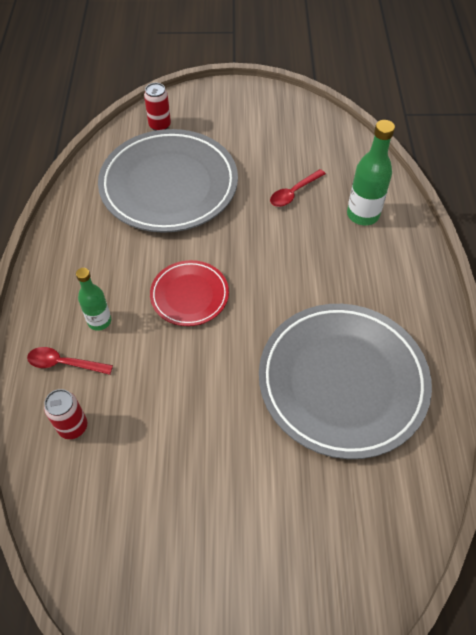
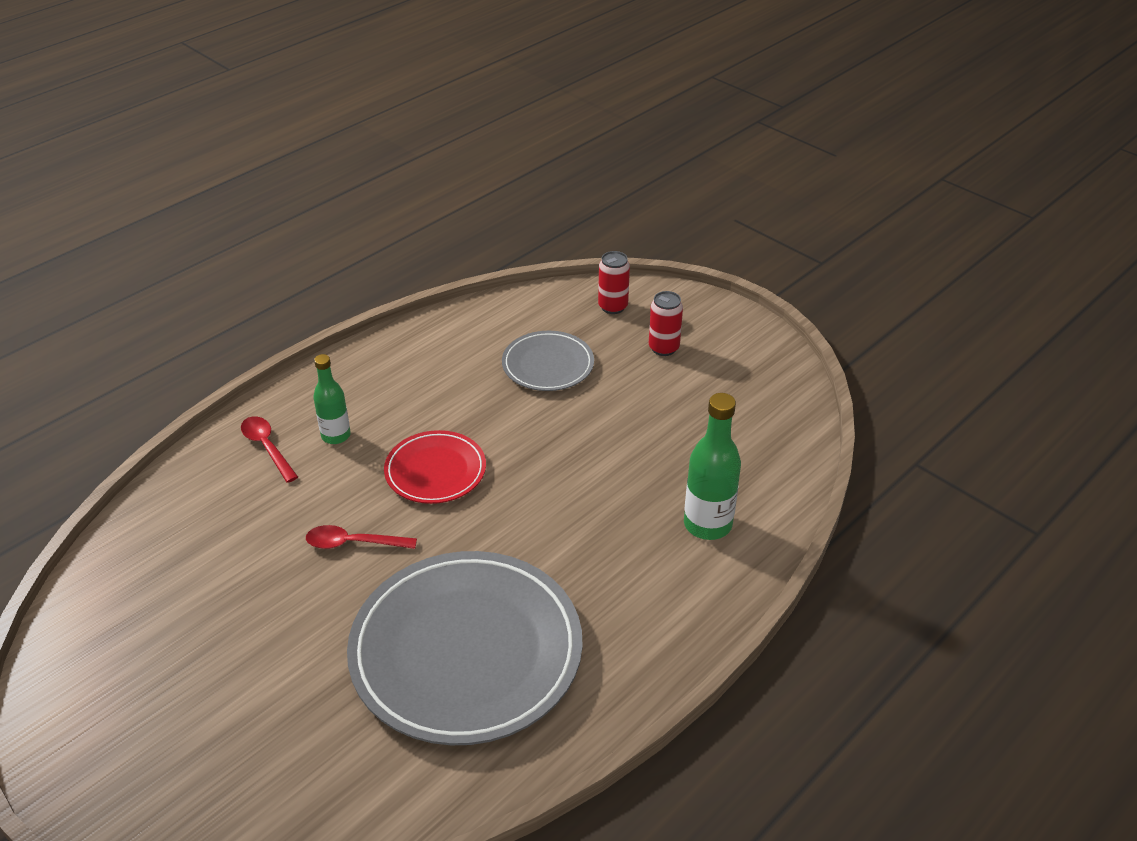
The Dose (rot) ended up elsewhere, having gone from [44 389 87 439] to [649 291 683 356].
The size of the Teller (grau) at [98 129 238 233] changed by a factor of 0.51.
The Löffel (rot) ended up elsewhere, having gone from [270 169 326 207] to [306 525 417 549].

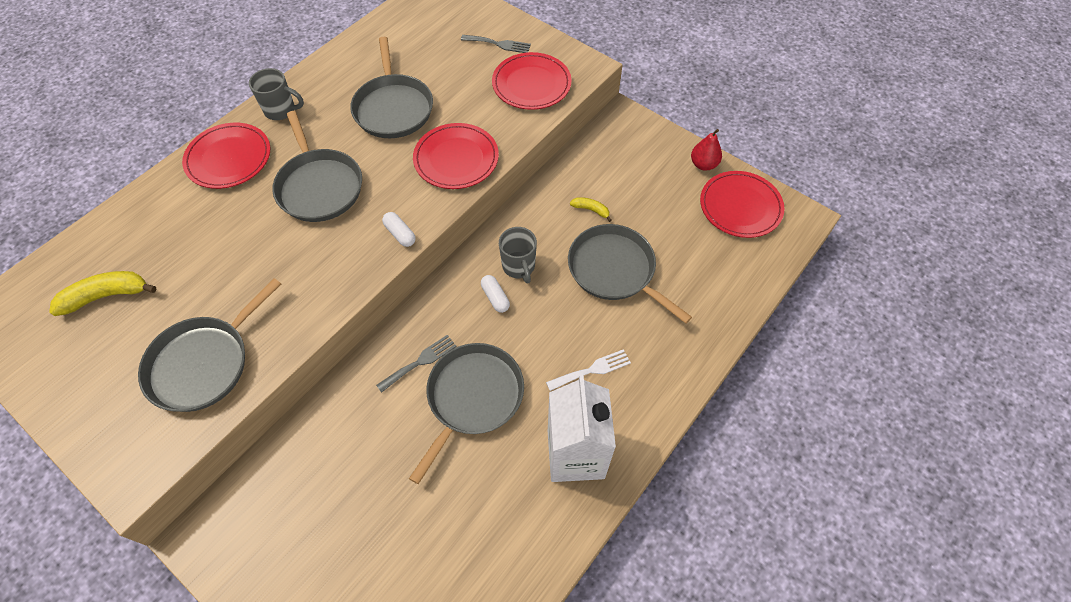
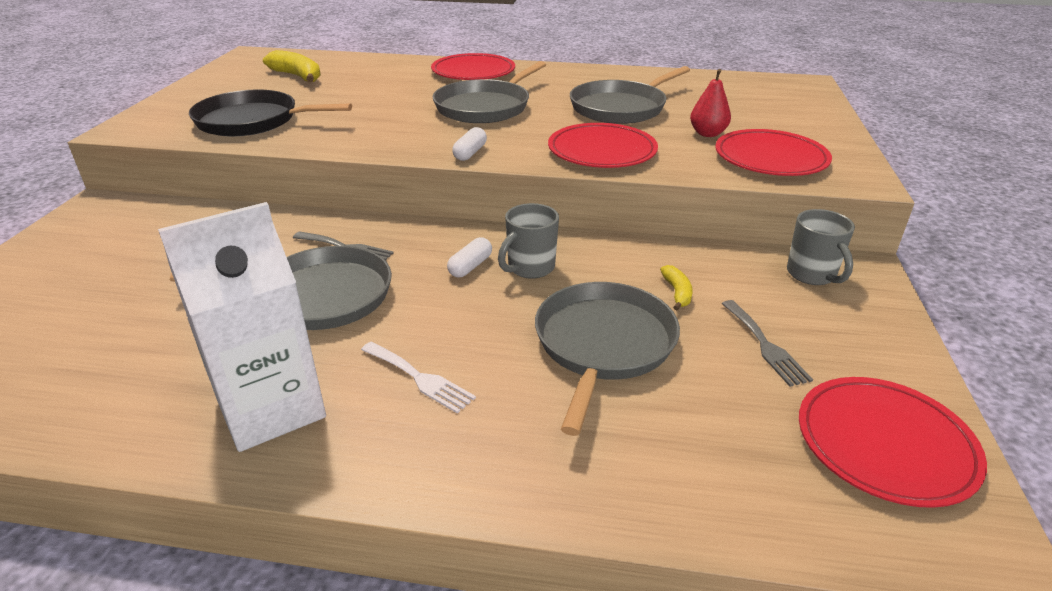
What was the Pfanne (grau) at [138 278 281 412] turned into the Pfanne (schwarz) at [189 89 352 136].
The Tasse (grau) ended up elsewhere, having gone from [249 68 304 120] to [787 209 855 285].
The Gabel (grau) ended up elsewhere, having gone from [461 35 531 53] to [722 300 813 387].
The Birne (rot) ended up elsewhere, having gone from [691 129 722 171] to [690 69 731 137].

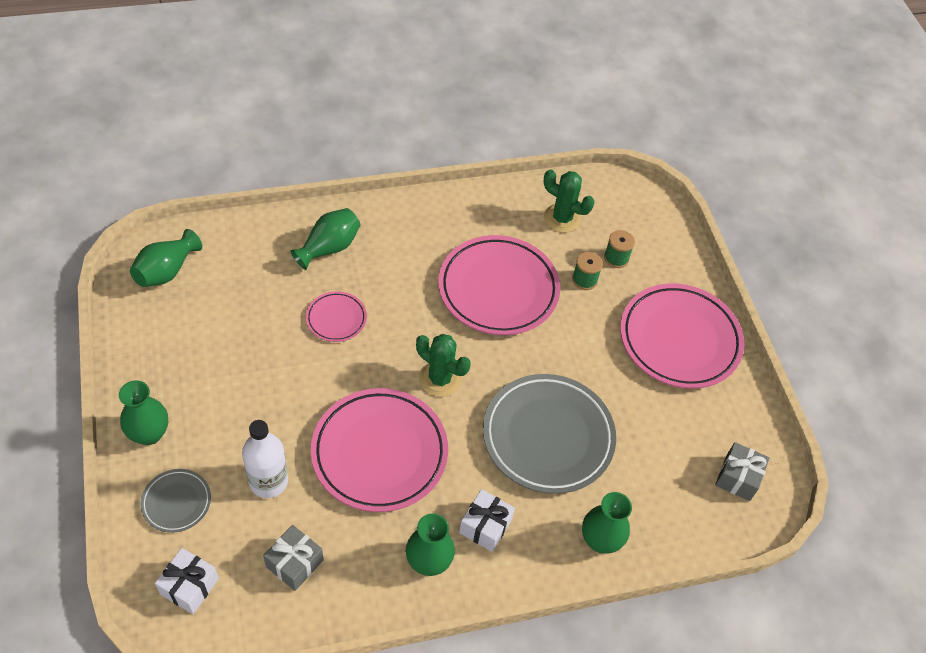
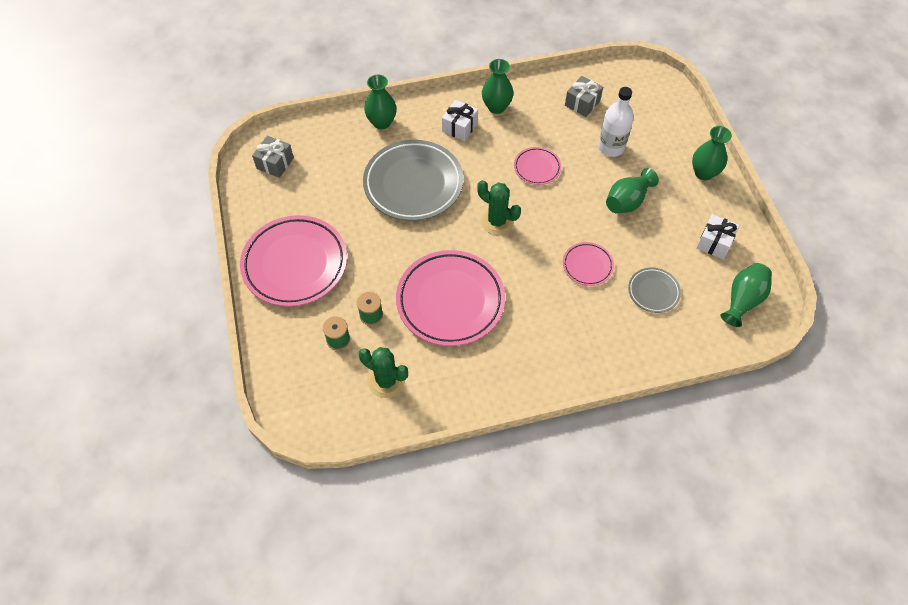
The Teller (grau) ended up elsewhere, having gone from [141 469 211 533] to [628 268 681 313].
The Geschenk (weiß) ended up elsewhere, having gone from [155 548 219 614] to [696 214 739 259].
The Vase (grün) ended up elsewhere, having gone from [290 208 361 270] to [606 168 659 213].
The size of the Teller (rosa) at [311 388 448 512] changed by a factor of 0.48.

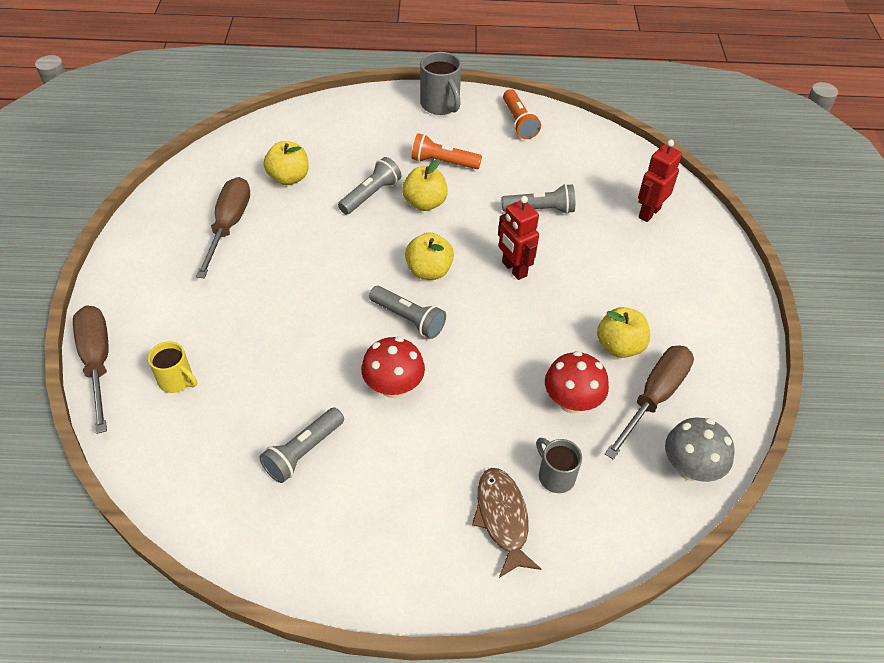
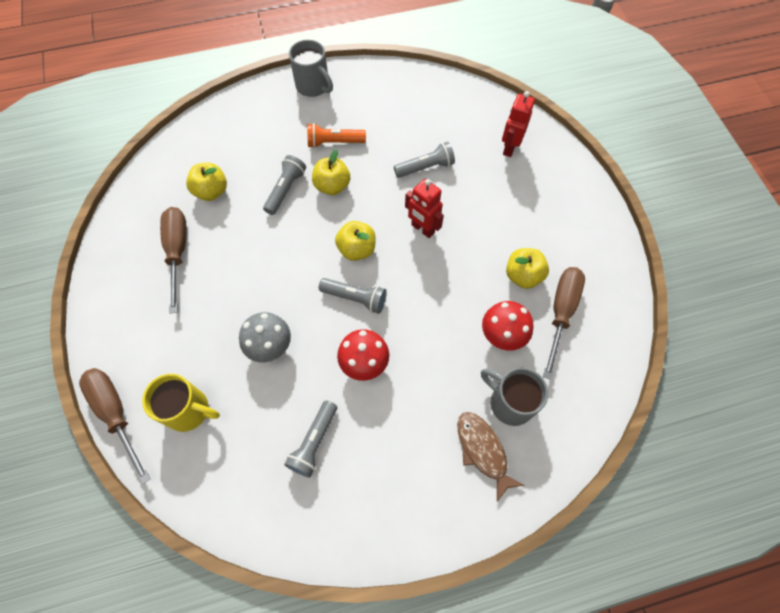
The size of the Tasse (gelb) at [148 341 197 393] changed by a factor of 1.54.
The second view lost the Taschenlampe (orange) at [503 89 541 139].
The size of the Tasse (grau) at [536 438 582 493] changed by a factor of 1.54.
The Pilz (grau) ended up elsewhere, having gone from [665 417 735 482] to [239 312 291 362].

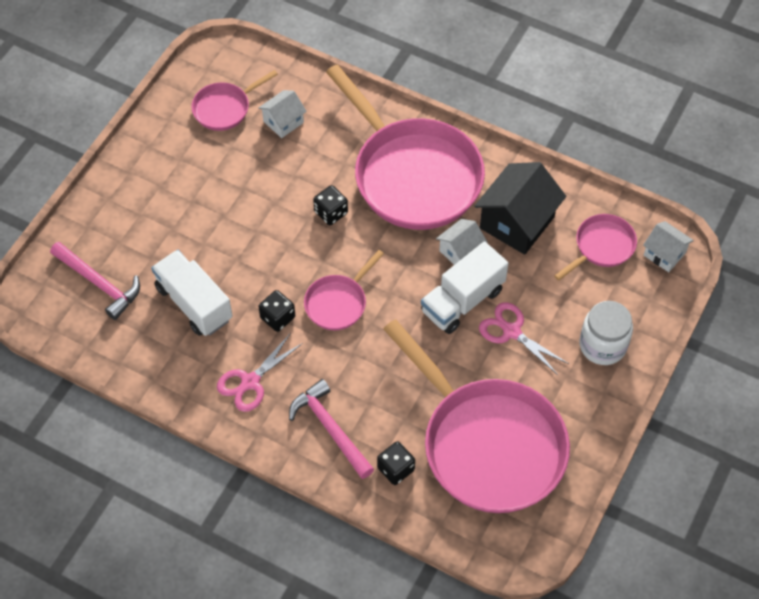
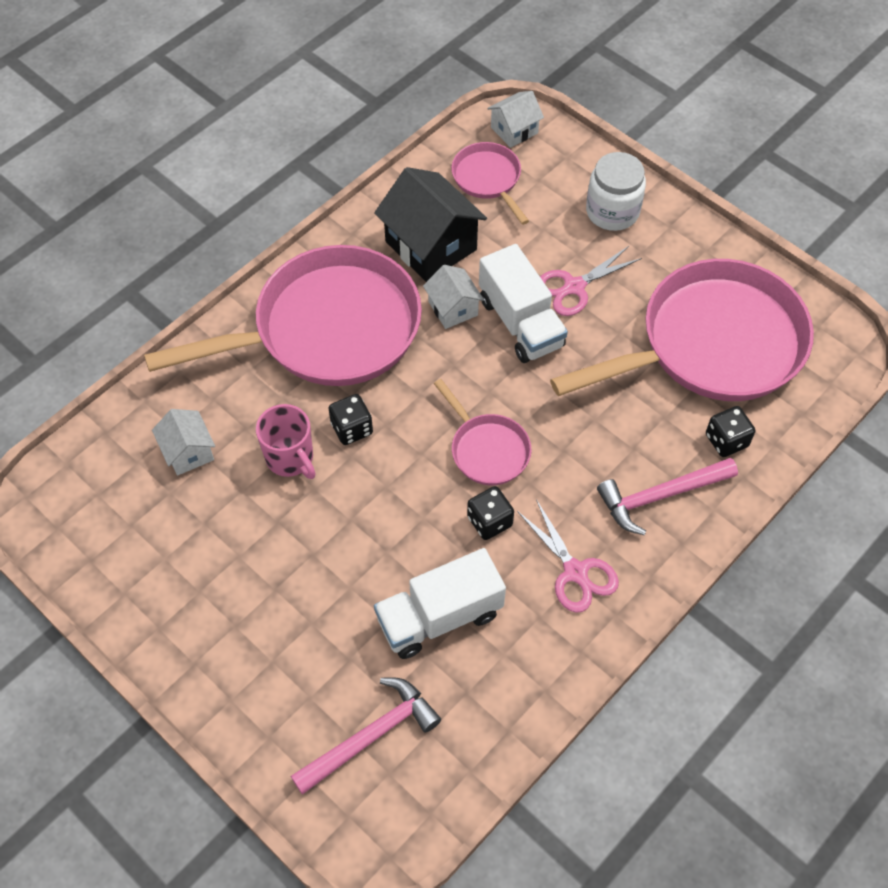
The second view lost the Pfanne (rosa) at [191 70 278 131].
The second view gained the Tasse (rosa) at [256 404 316 479].

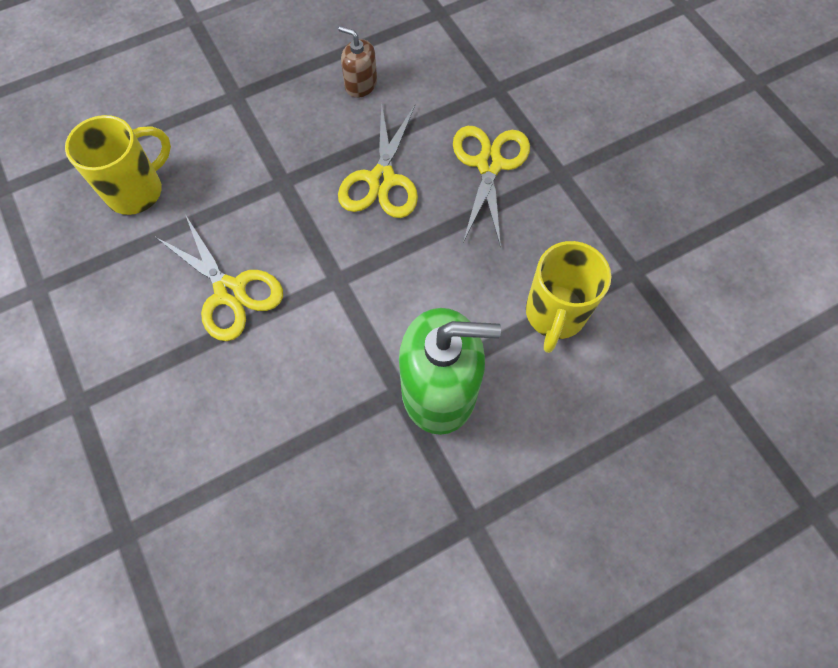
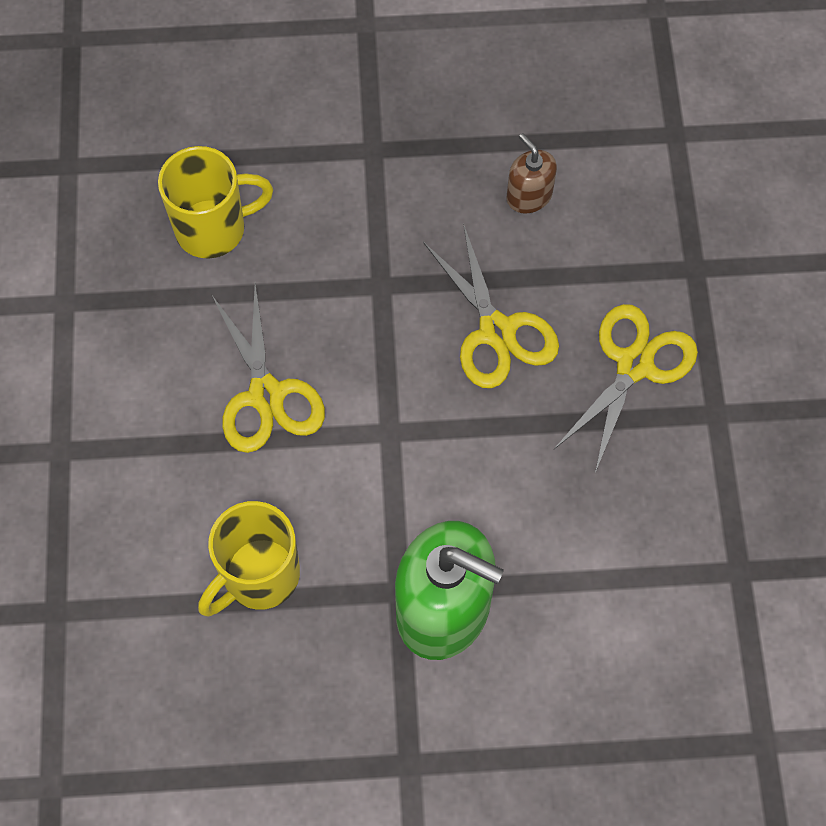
The Schere (gelb) at [338 102 418 218] ended up facing another way, 60 degrees counterclockwise from before.
The Tasse (gelb) ended up elsewhere, having gone from [526 241 611 353] to [198 501 300 617].

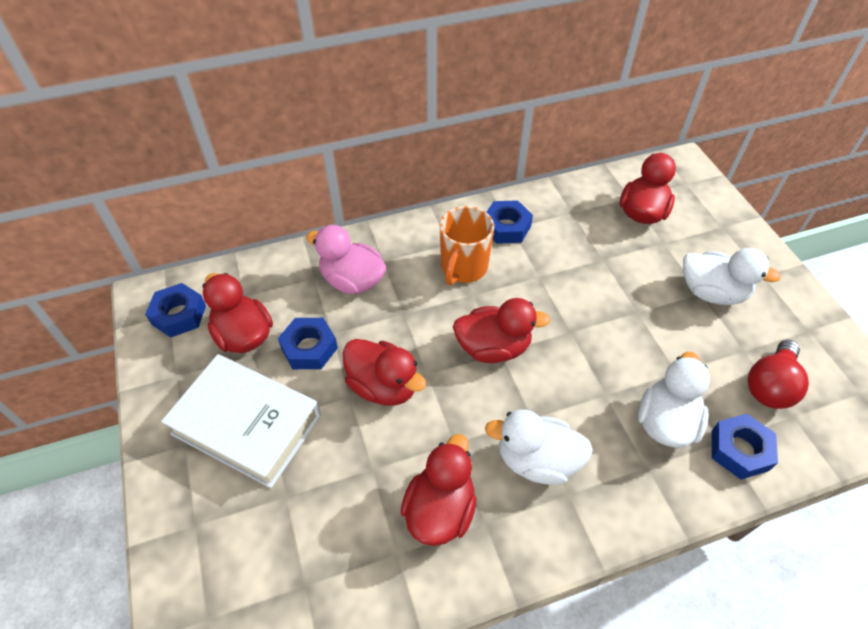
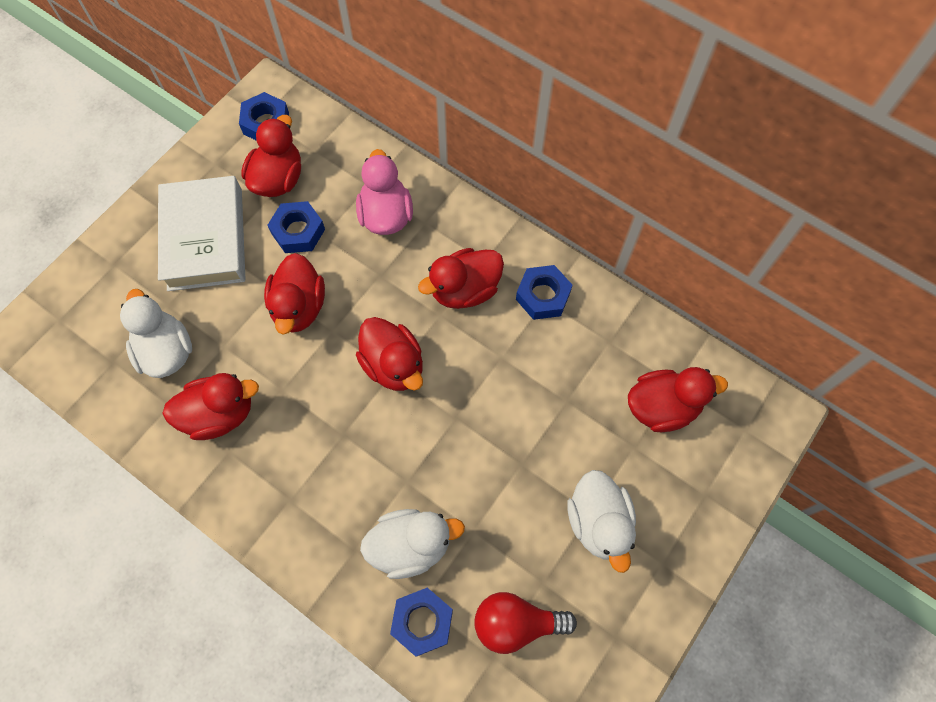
Where the Tasse (orange) stood at [440 206 494 285], the Ente (rot) came to stand at [418 248 504 309].
The Ente (weiß) ended up elsewhere, having gone from [485 410 593 485] to [120 289 192 378].

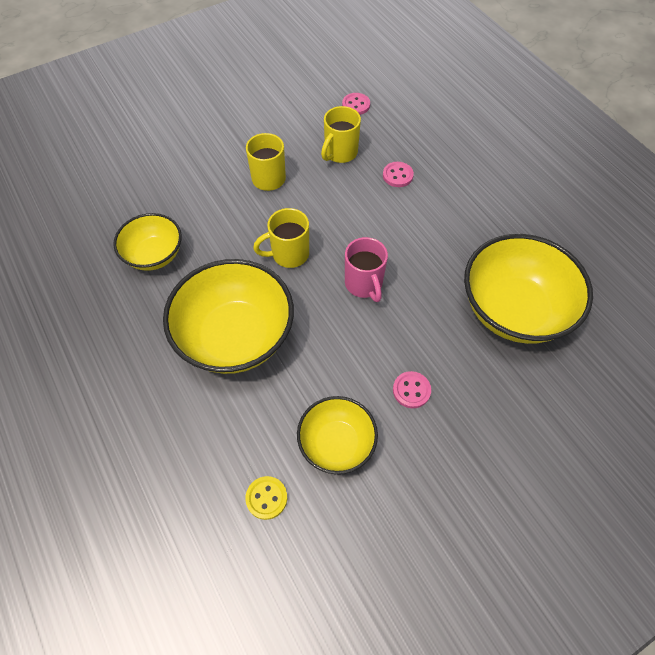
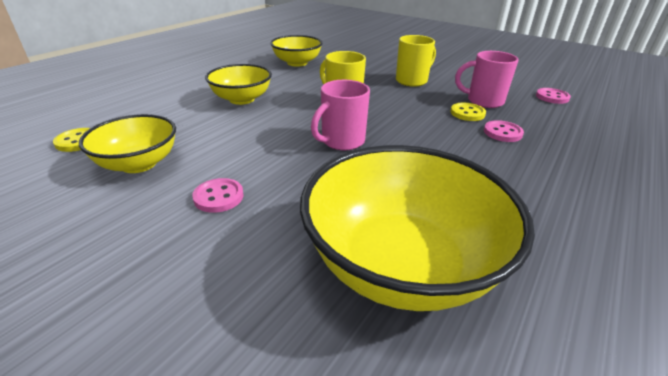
The size of the Schüssel (gelb) at [163 259 294 374] changed by a factor of 0.58.
What was the Tasse (gelb) at [321 106 361 163] turned into the Tasse (rosa) at [455 51 519 108].
The second view gained the Knopf (gelb) at [450 103 486 121].

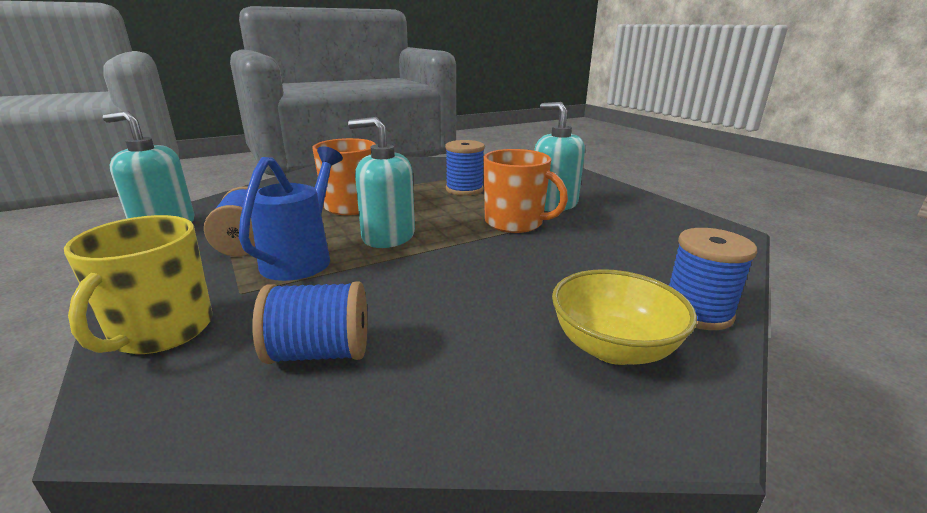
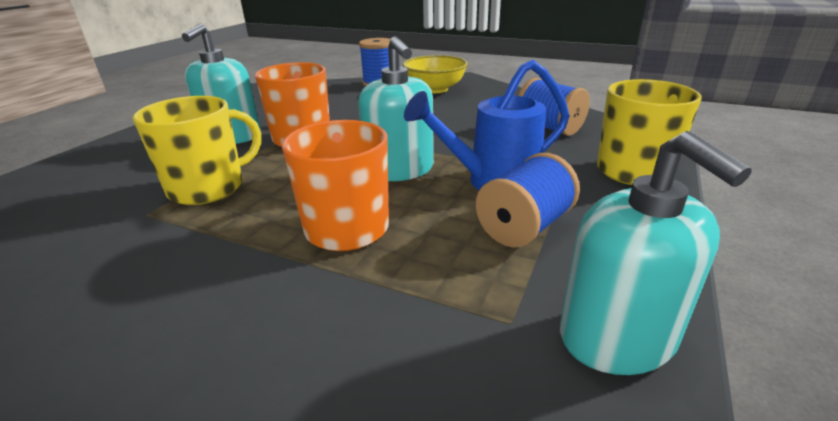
Where the Garnrolle (blau) stood at [445 140 485 196], the Tasse (gelb) came to stand at [133 96 261 205].

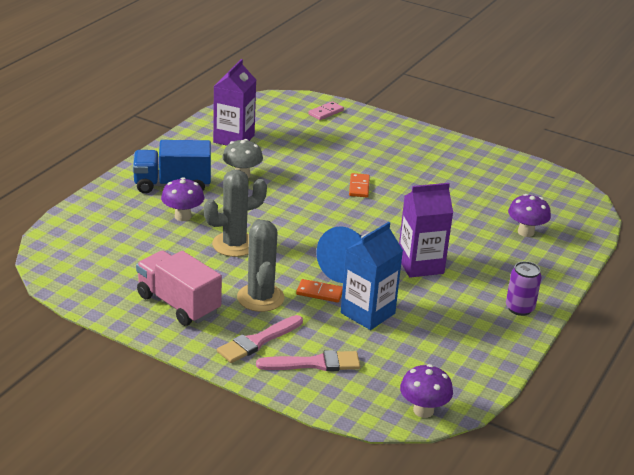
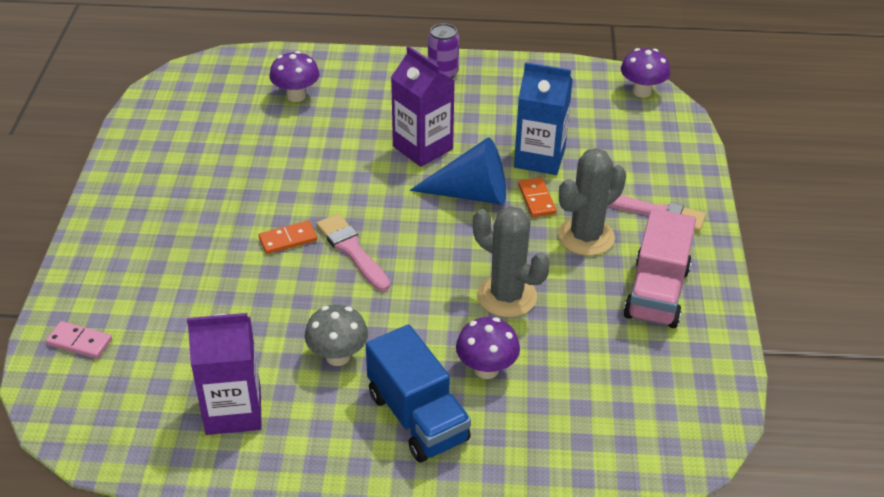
The Pinsel (rosa) ended up elsewhere, having gone from [256 350 360 371] to [316 213 390 291].

